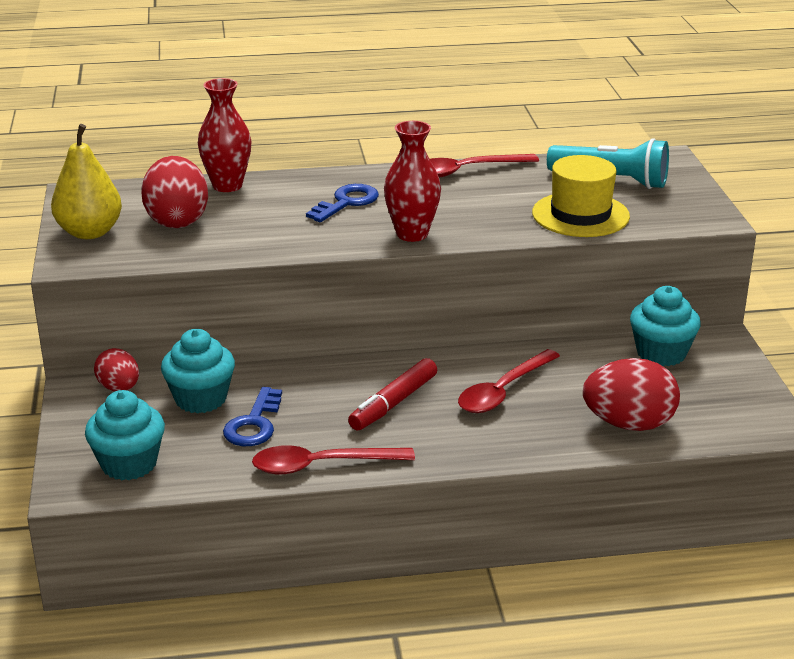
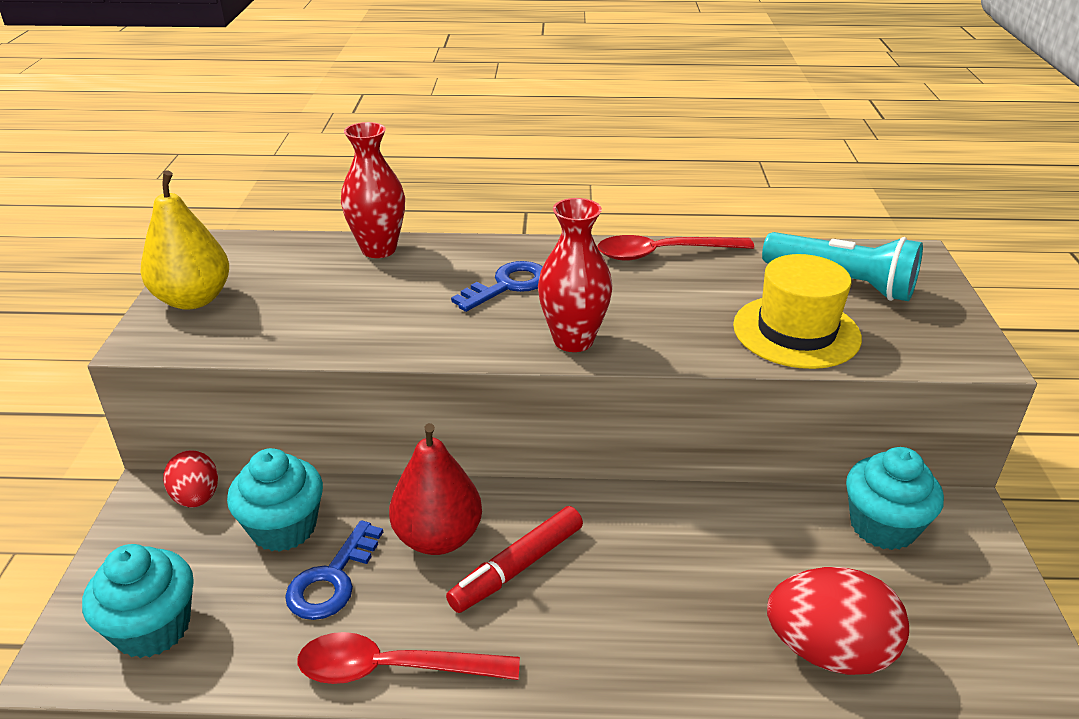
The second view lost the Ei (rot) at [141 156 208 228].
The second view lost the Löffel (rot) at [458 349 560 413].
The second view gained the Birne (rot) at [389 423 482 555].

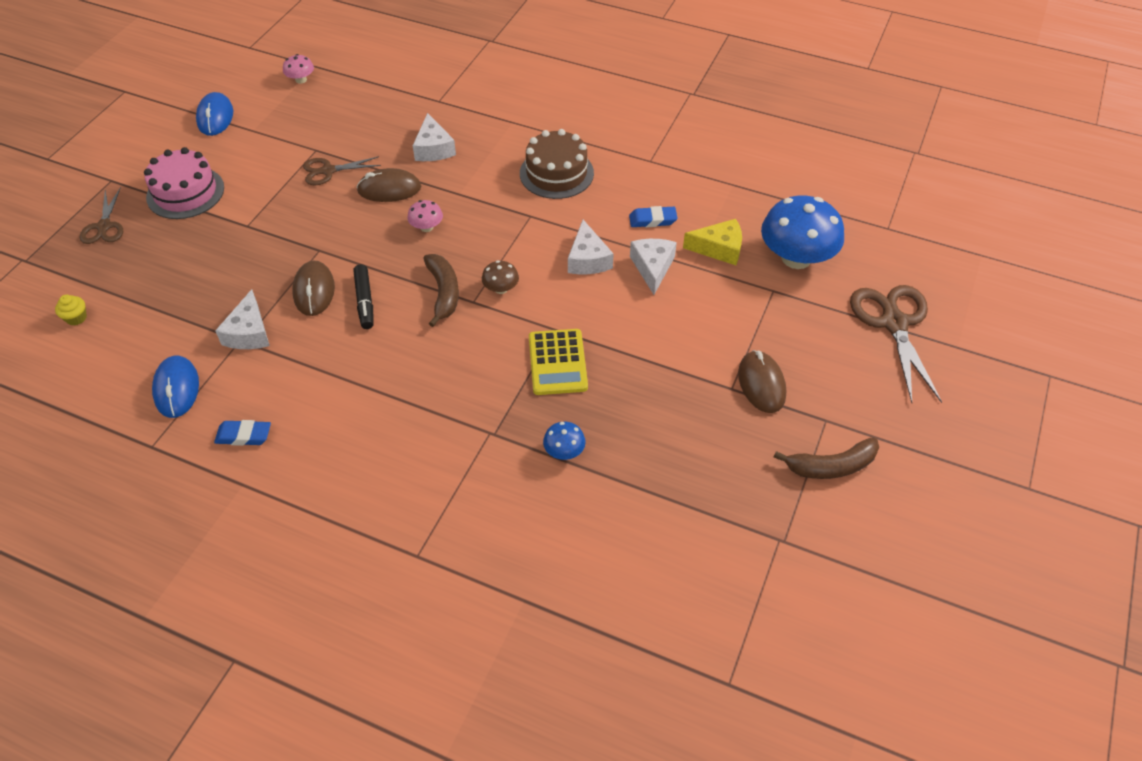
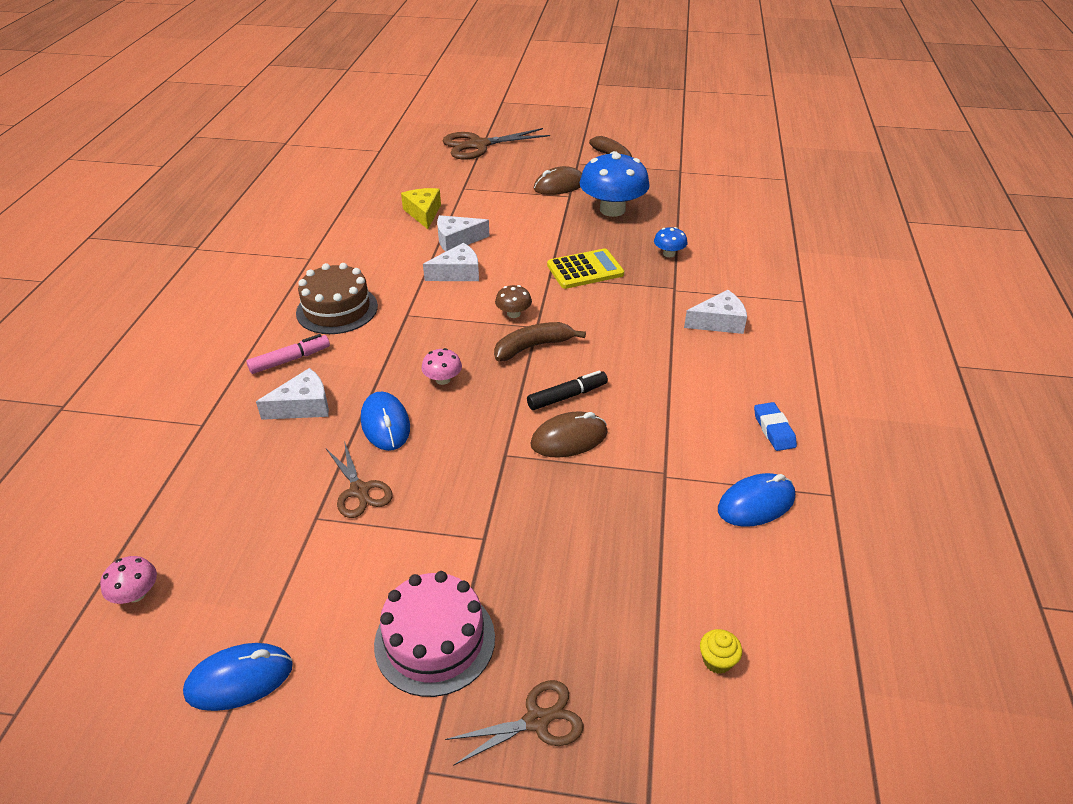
The Käse (weiß) ended up elsewhere, having gone from [215 289 270 349] to [684 290 747 334].
What was the Computermaus (braun) at [356 168 421 202] turned into the Computermaus (blau) at [361 392 410 451].
The second view lost the Radiergummi (blau) at [629 206 677 227].
The Pilz (blau) ended up elsewhere, having gone from [761 195 844 269] to [580 151 650 217].
The second view gained the Filzstift (rosa) at [246 334 330 374].

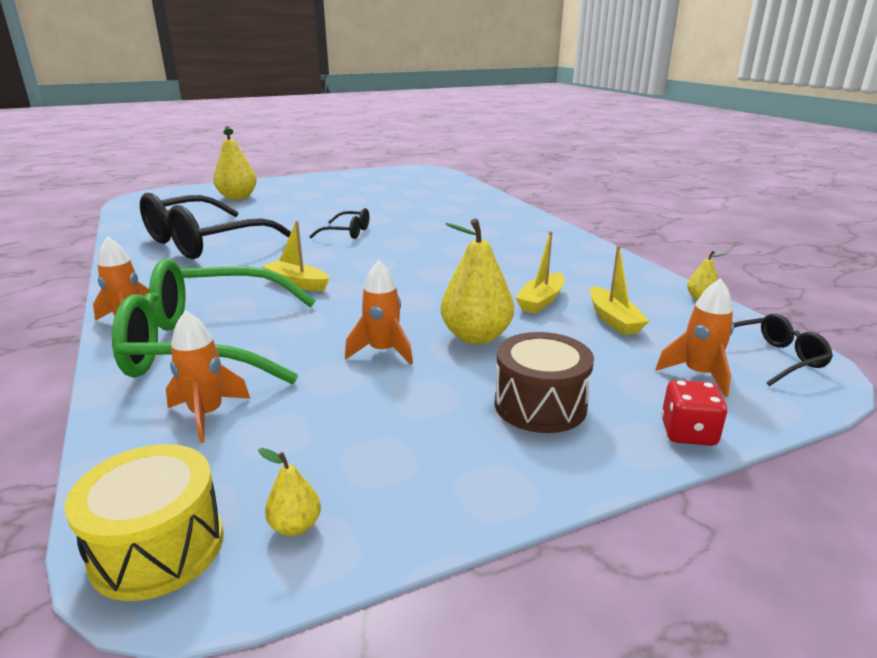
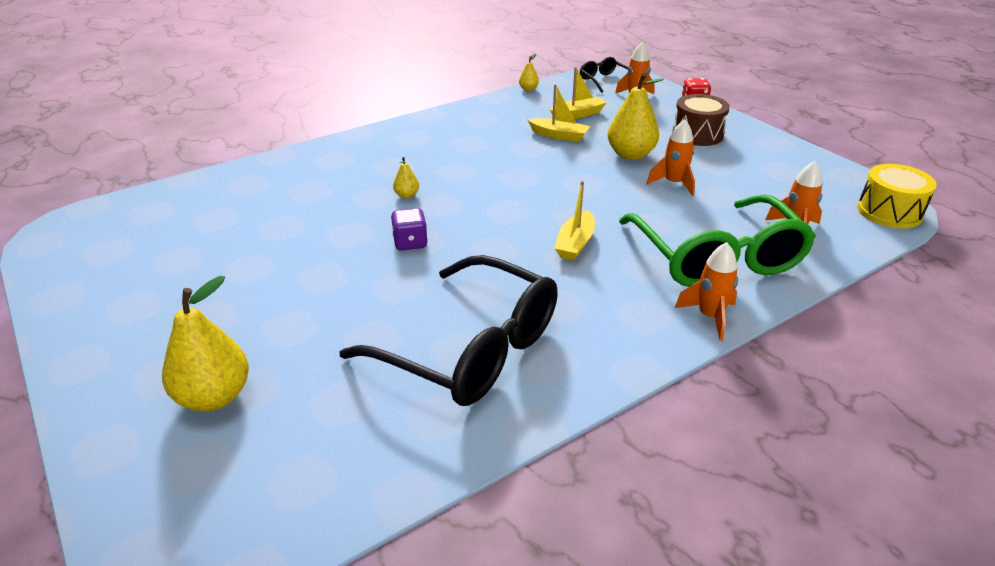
The Birne (gelb) ended up elsewhere, having gone from [258 448 321 536] to [393 157 419 199].
Where the Brille (schwarz) stood at [309 208 369 239], the Spielwürfel (lila) came to stand at [391 208 428 251].

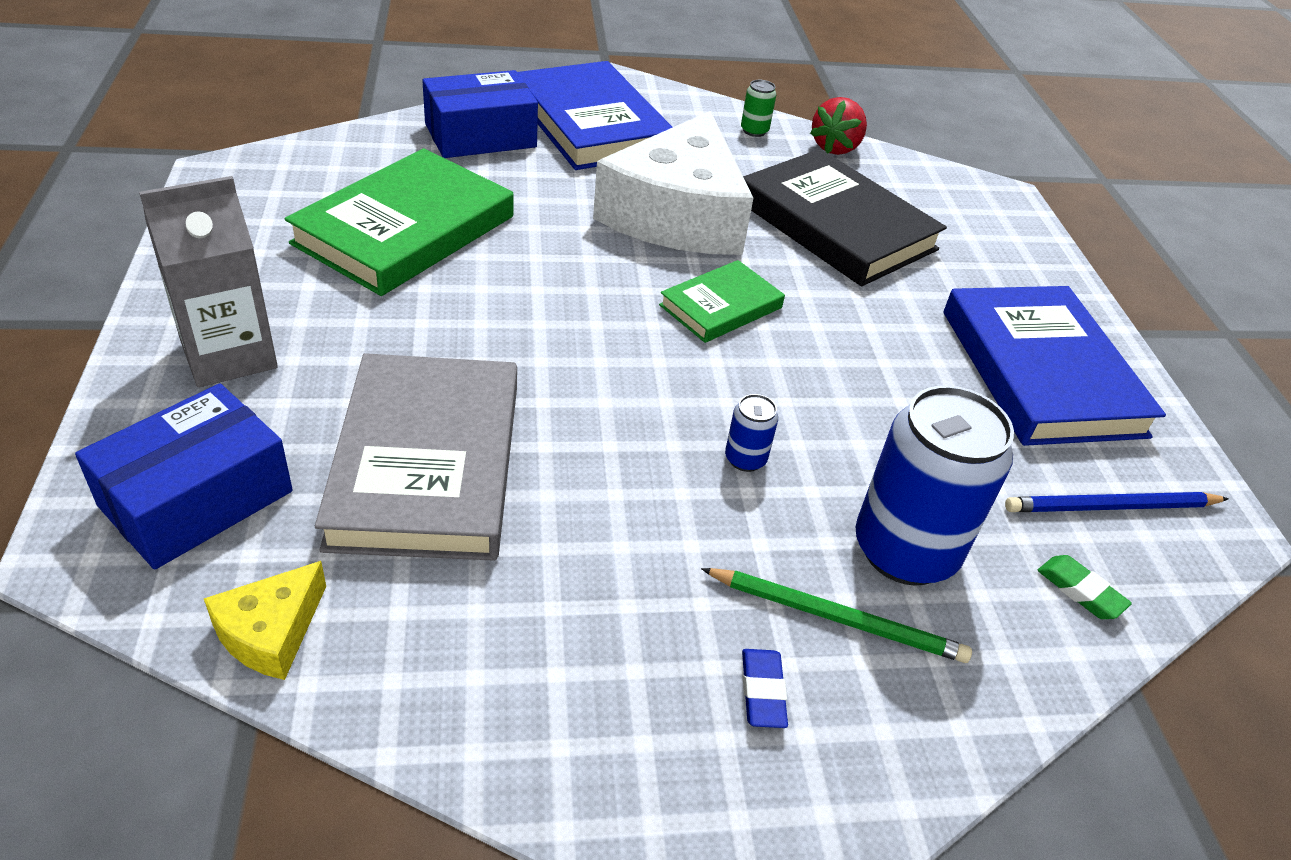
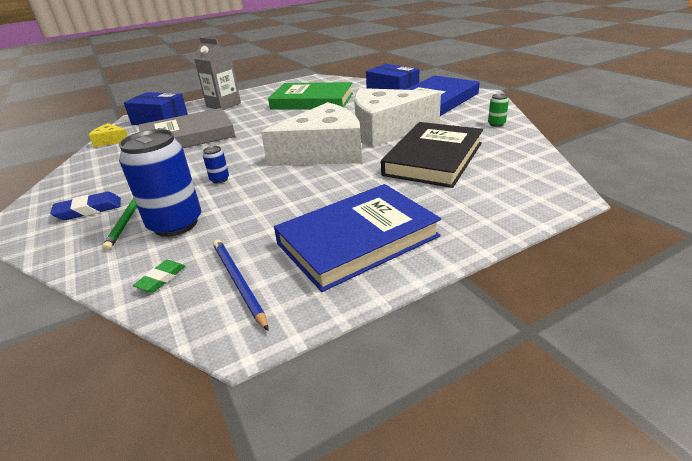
Where the Buch (grün) stood at [659 260 785 343], the Käse (weiß) came to stand at [261 102 362 166].
The size of the Radiergummi (blau) at [742 649 788 728] changed by a factor of 1.53.
The second view lost the Erdbeere (rot) at [810 97 867 155].

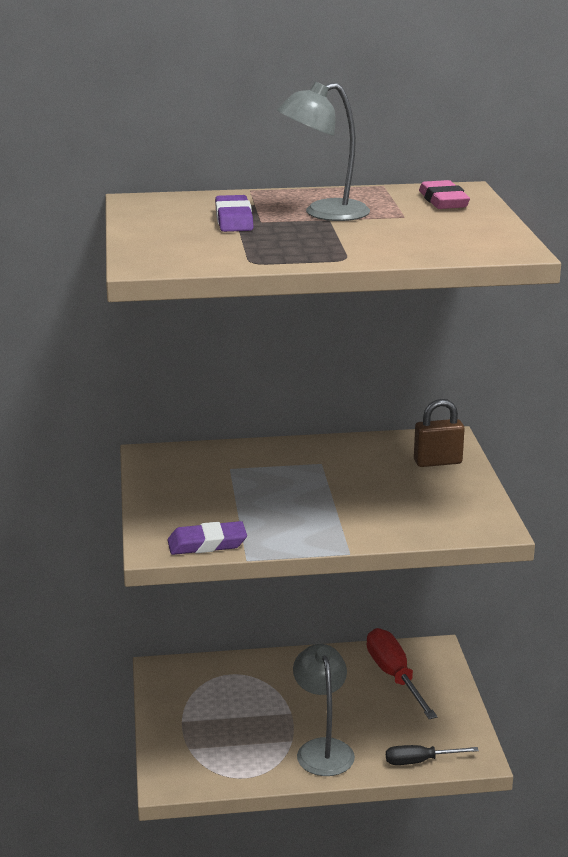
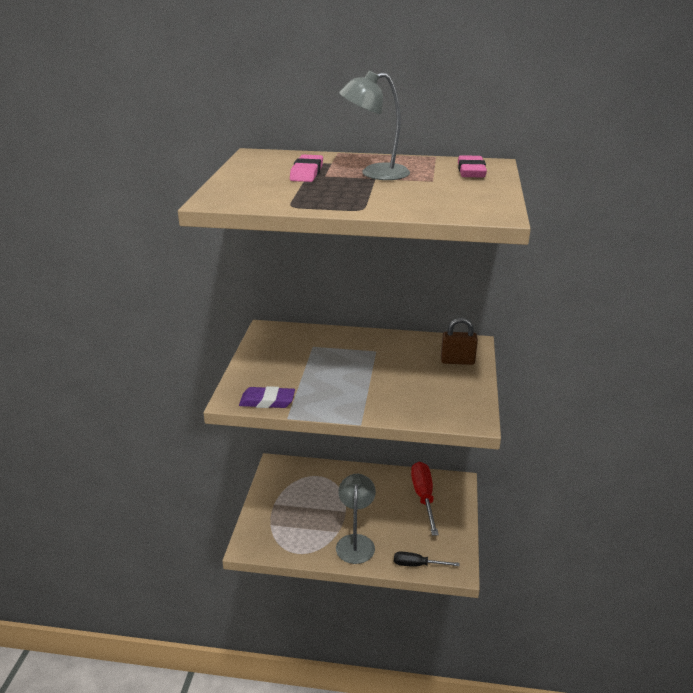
What was the Radiergummi (lila) at [215 195 254 232] turned into the Radiergummi (rosa) at [290 154 323 182].

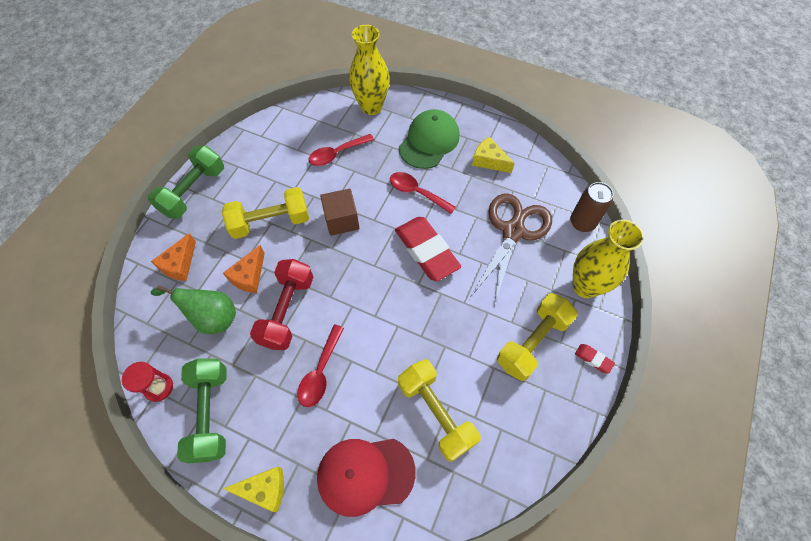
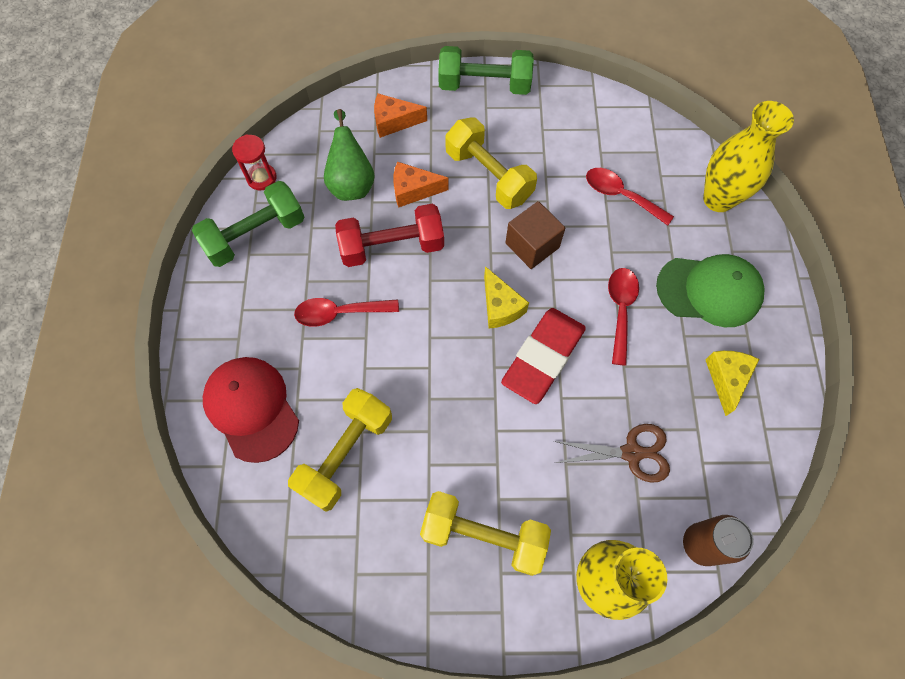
The Käse (gelb) ended up elsewhere, having gone from [223 467 284 512] to [484 266 529 329].
The size of the Schere (braun) at [471 194 552 306] changed by a factor of 0.62.
The second view lost the Radiergummi (rot) at [575 344 615 374].

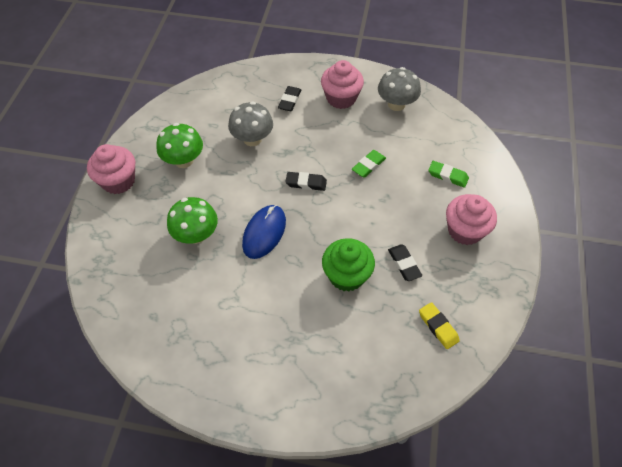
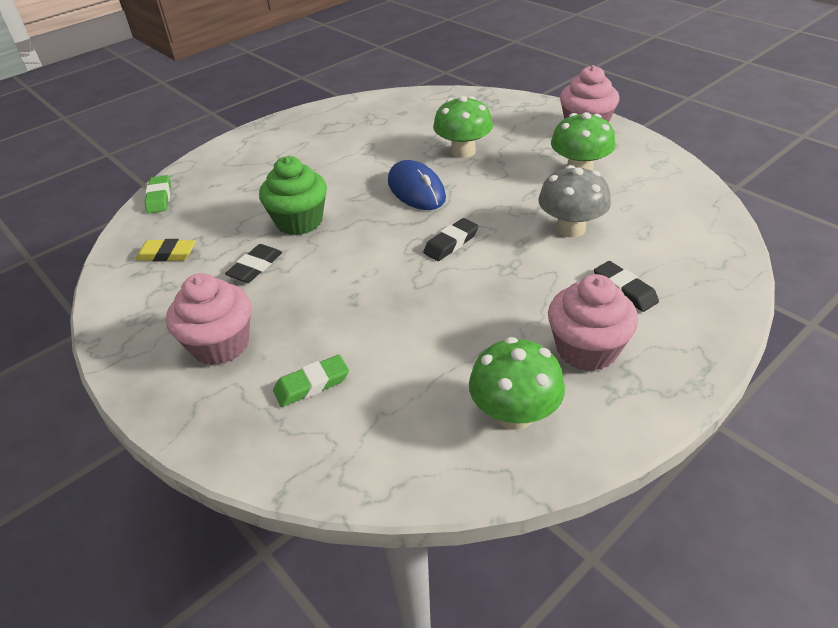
The Radiergummi (grün) ended up elsewhere, having gone from [352 150 386 178] to [145 175 171 214].
What was the Pilz (grau) at [378 67 421 111] turned into the Pilz (grün) at [469 337 565 430].
The Radiergummi (schwarz) at [388 244 422 281] ended up facing another way, 75 degrees counterclockwise from before.

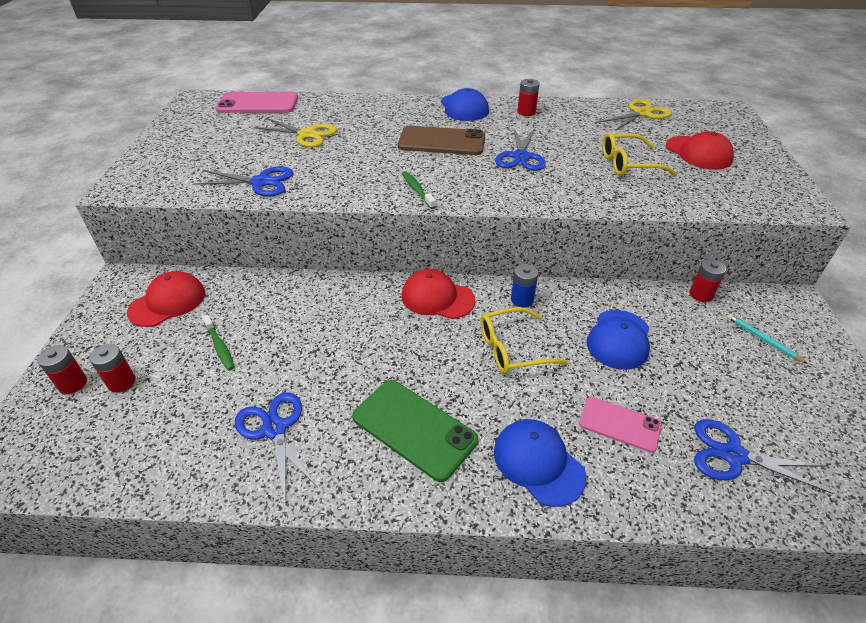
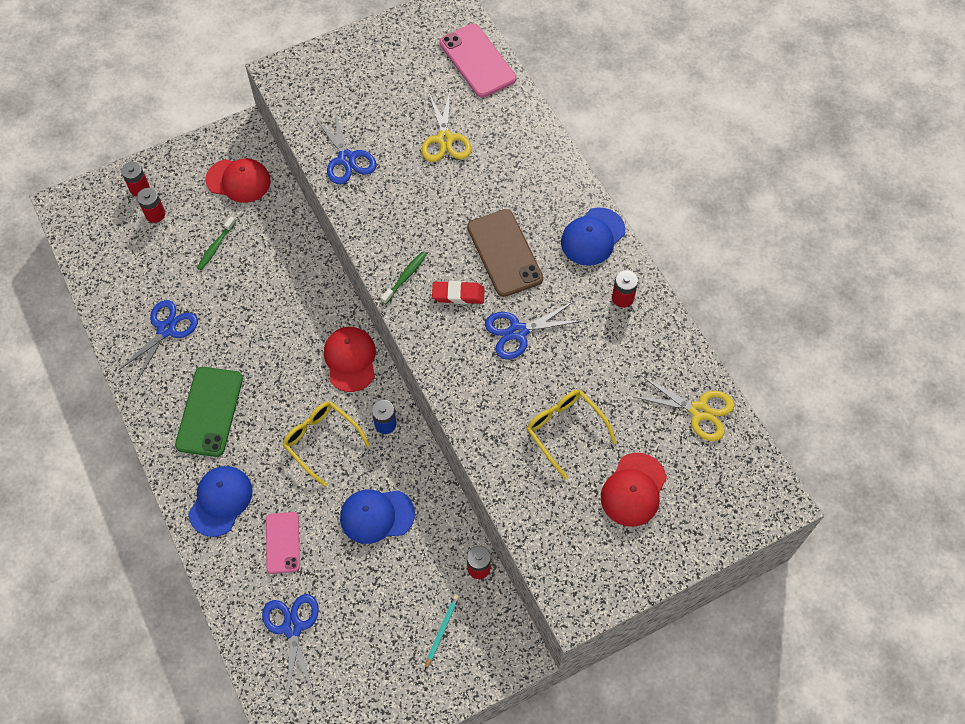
The second view gained the Radiergummi (rot) at [432 281 485 304].

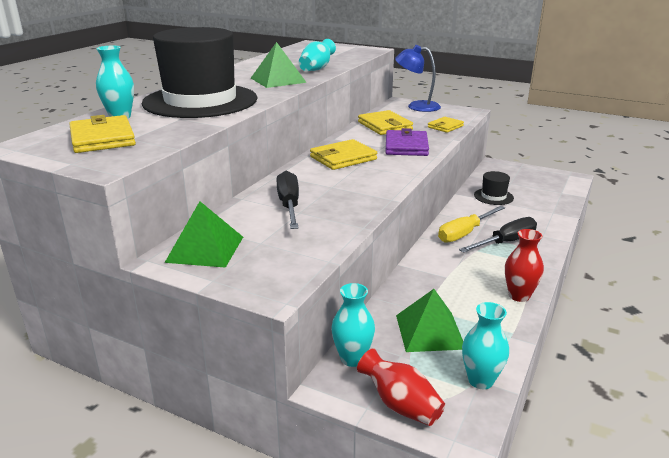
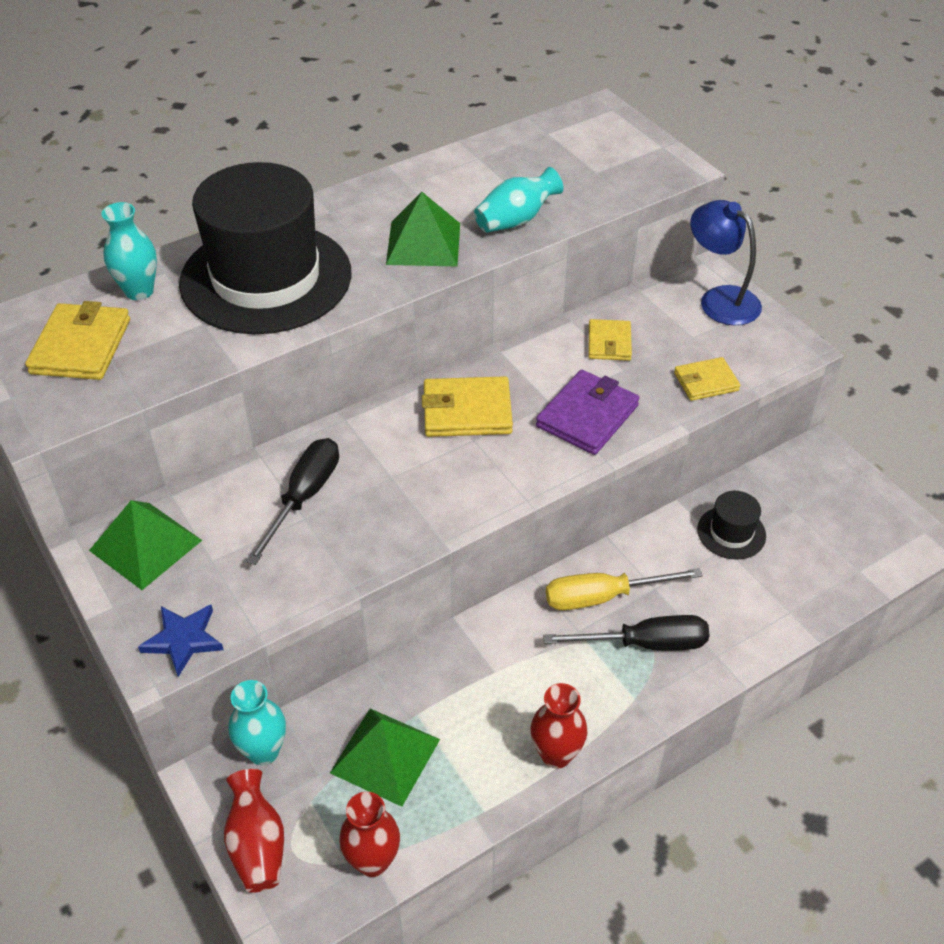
The size of the Geldbörse (gelb) at [358 110 413 135] changed by a factor of 0.63.
What was the Vase (türkis) at [462 302 509 389] turned into the Vase (rot) at [339 792 400 877].
The second view gained the Stern (blau) at [138 605 224 677].

